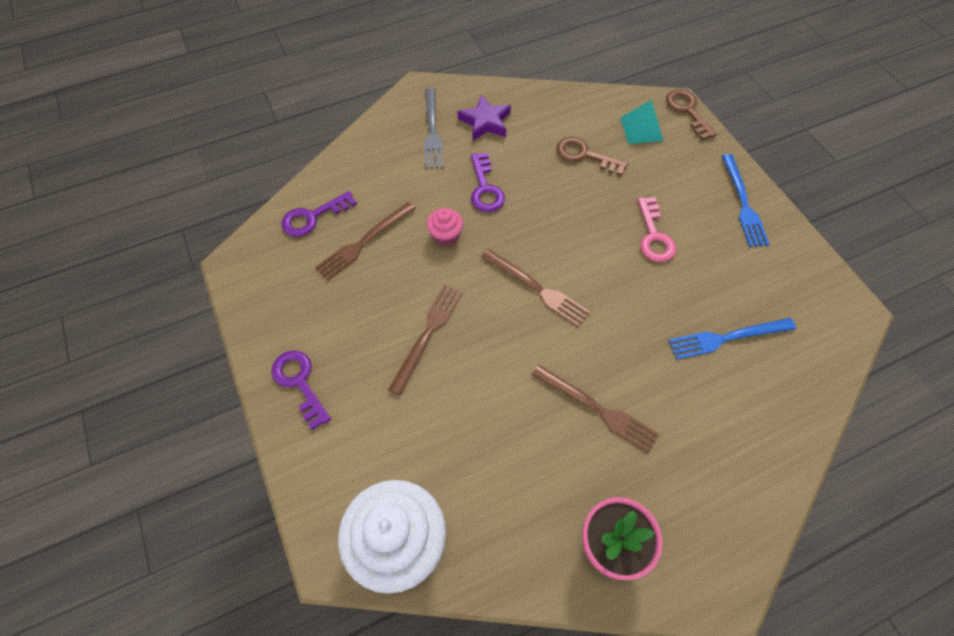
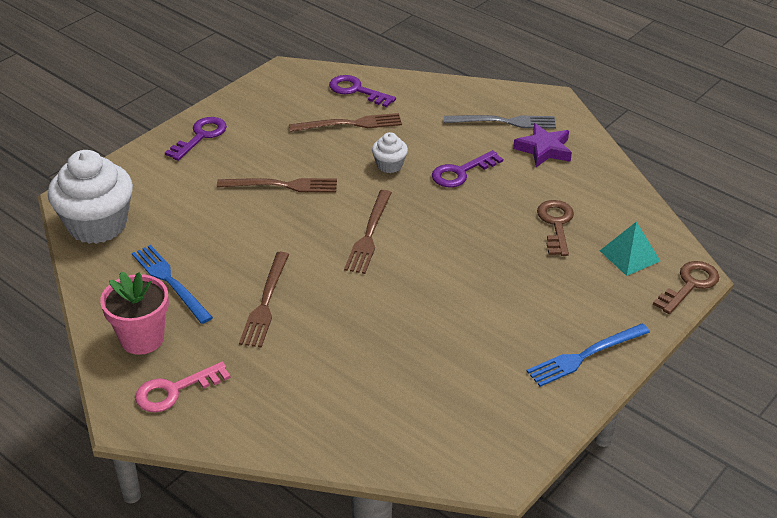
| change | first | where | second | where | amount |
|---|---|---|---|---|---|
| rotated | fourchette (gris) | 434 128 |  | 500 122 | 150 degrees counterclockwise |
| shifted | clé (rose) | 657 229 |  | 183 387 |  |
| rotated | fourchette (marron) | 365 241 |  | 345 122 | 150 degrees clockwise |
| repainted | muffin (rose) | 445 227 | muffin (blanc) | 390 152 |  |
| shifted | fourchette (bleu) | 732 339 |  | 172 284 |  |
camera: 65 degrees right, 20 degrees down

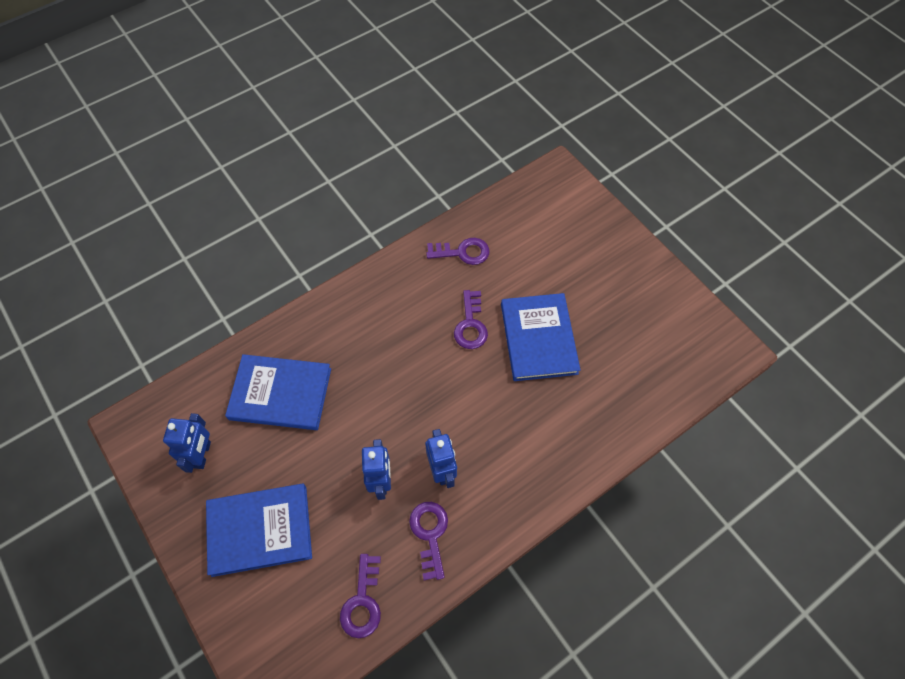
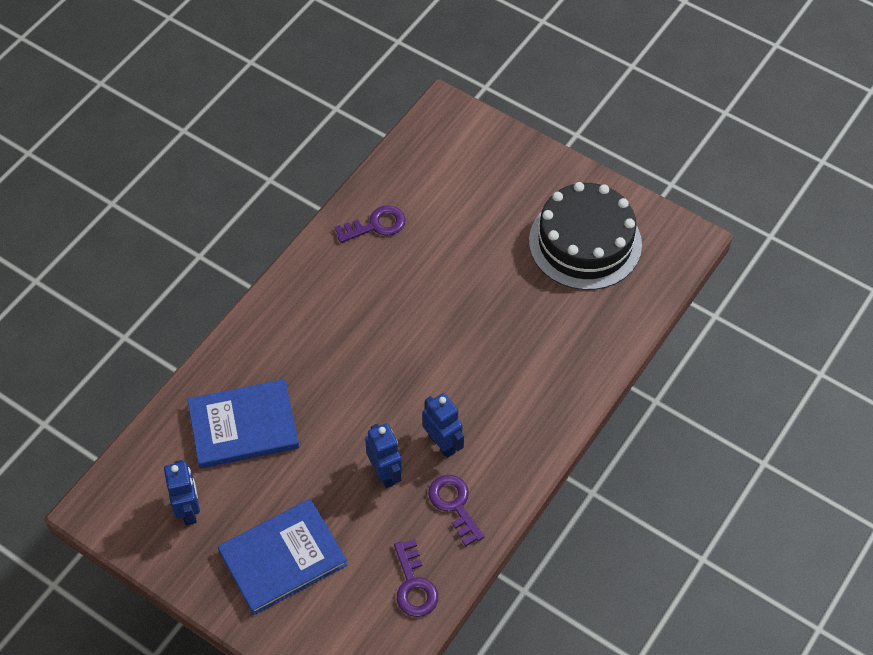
| change | first | where | second | where | amount |
|---|---|---|---|---|---|
| gone | clé (violet) | 471 319 |  |  |  |
| gone | livre (bleu) | 541 337 |  |  |  |
| new |  |  | gâteau (noir) | 585 236 |  |
camera: 20 degrees left, 5 degrees down

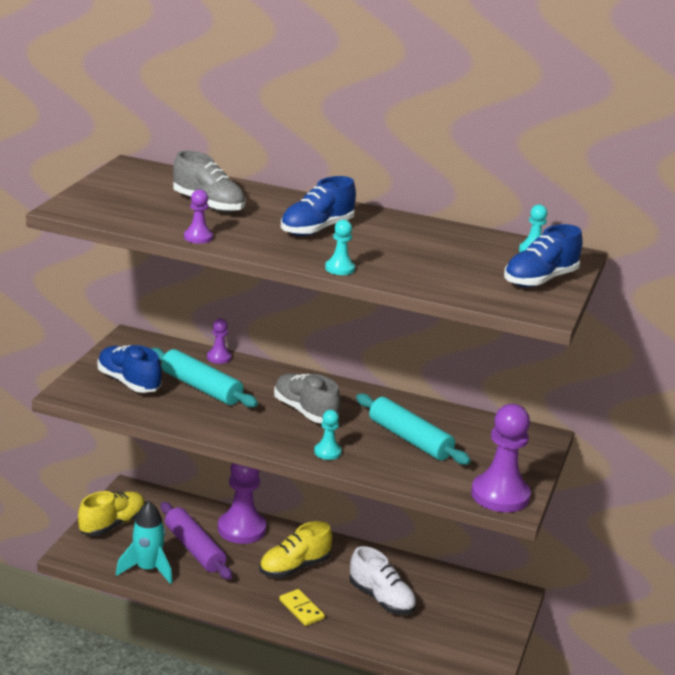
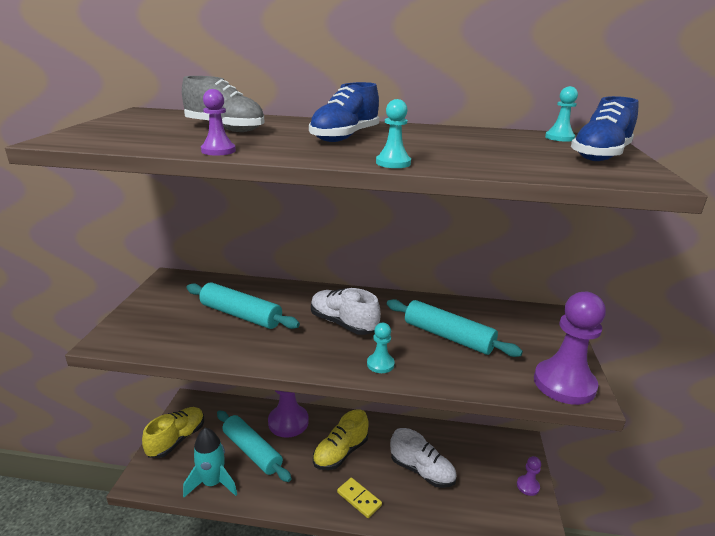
| change | first | where | second | where | amount |
|---|---|---|---|---|---|
| shifted | pion (violet) | 219 341 |  | 529 476 |  |
| gone | chaussure (bleu) | 130 369 |  |  |  |
| repainted | chaussure (gris) | 307 398 | chaussure (blanc) | 346 311 |  |
| repainted | rouleau à pâtisserie (violet) | 196 541 | rouleau à pâtisserie (turquoise) | 254 446 |  |
camera: 10 degrees left, 0 degrees up

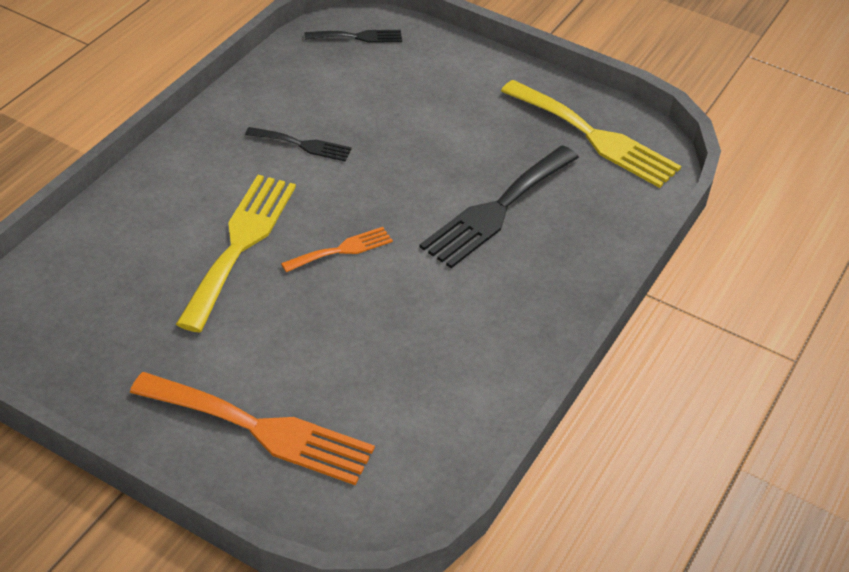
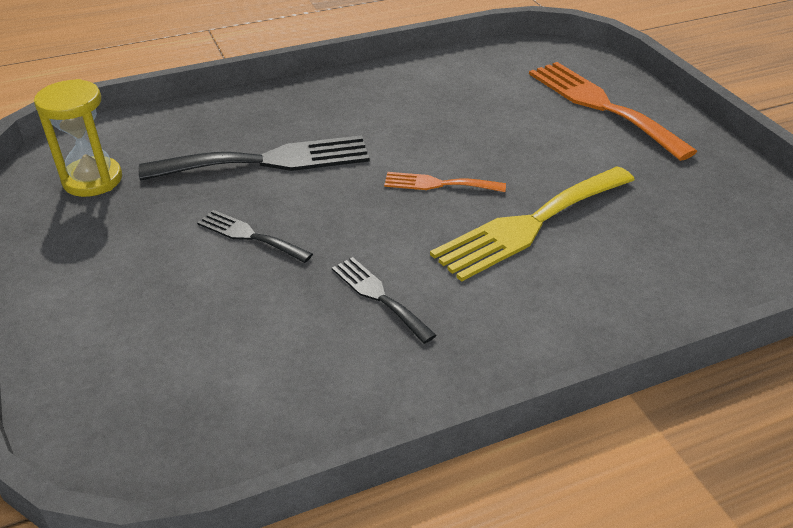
| change | first | where | second | where | amount |
|---|---|---|---|---|---|
| shifted | fourchette (noir) | 353 36 |  | 255 236 |  |
| swapped | fourchette (jaune) | 591 134 | sablier (jaune) | 78 138 |  |
camera: 140 degrees left, 5 degrees down

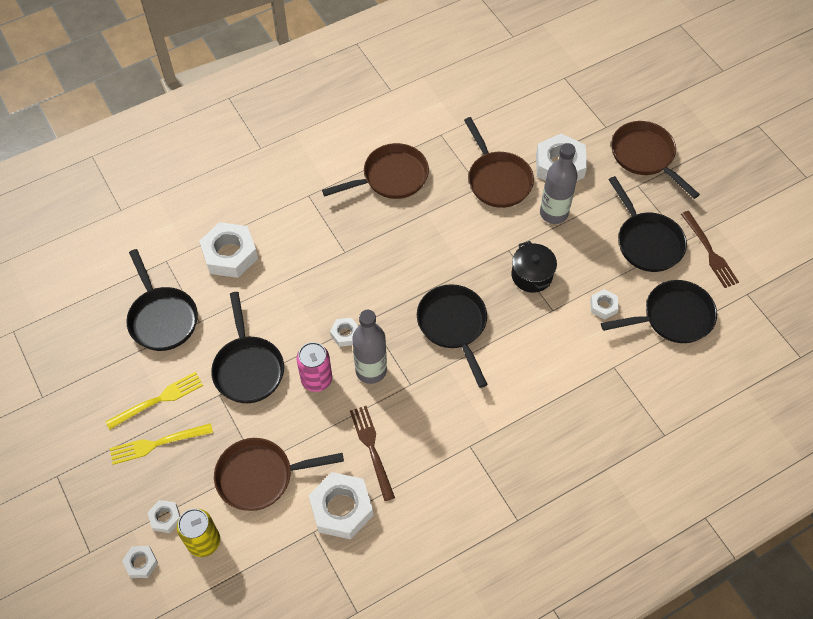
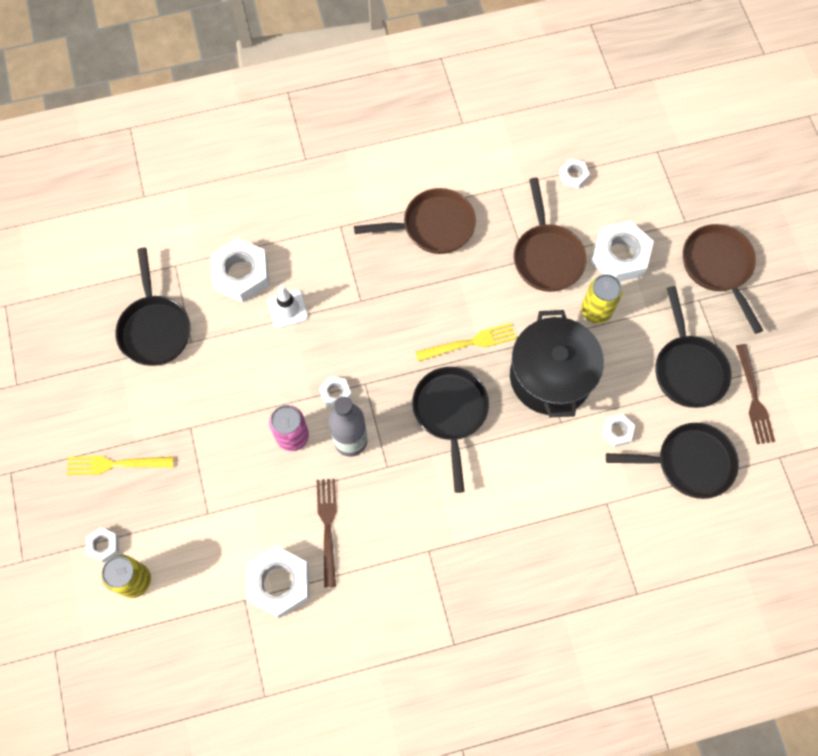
| change | first | where | second | where | amount |
|---|---|---|---|---|---|
| swapped | bouteille (gris) | 559 183 | canette (jaune) | 602 299 |  |
| scaled | marmite (noir) | 534 267 |  | 557 364 | x1.82 |
| gone | poêle (noir) | 247 347 |  |  |  |
| shifted | fourchette (jaune) | 154 401 |  | 466 342 |  |
| gone | poêle (marron) | 279 474 |  |  |  |
| shifted | écrou (blanc) | 140 562 |  | 574 174 |  |
| new |  |  | cône de chantier (blanc) | 287 306 |  |
camera: 15 degrees right, 10 degrees up

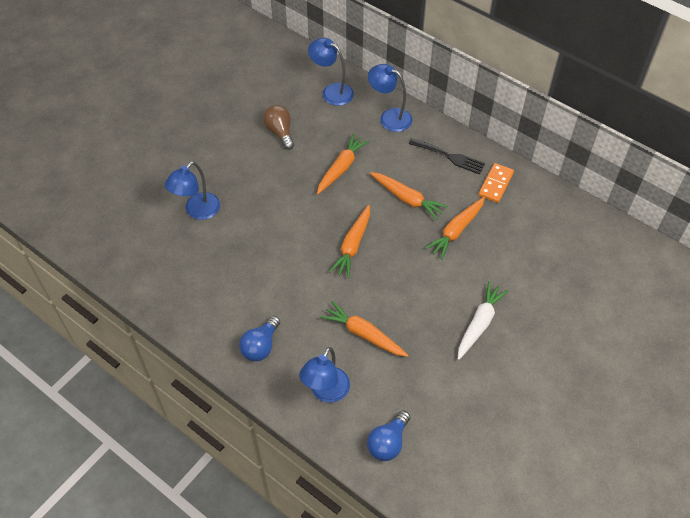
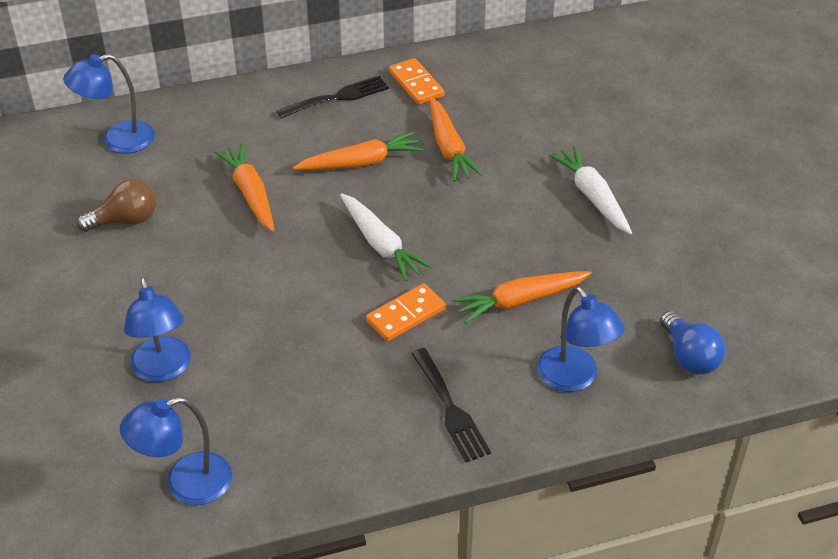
| change | first | where | second | where | amount |
|---|---|---|---|---|---|
| shifted | lampe (bleu) | 390 98 |  | 176 451 |  |
| rotated | ampoule (marron) | 278 127 |  | 116 205 | 150 degrees clockwise |
| repainted | carotte (orange) | 349 241 | carotte (blanc) | 386 237 |  |
| swapped | ampoule (bleu) | 259 339 | fourchette (noir) | 451 405 |  |
| new |  |  | domino (orange) | 406 312 |  |
camera: 55 degrees left, 10 degrees down

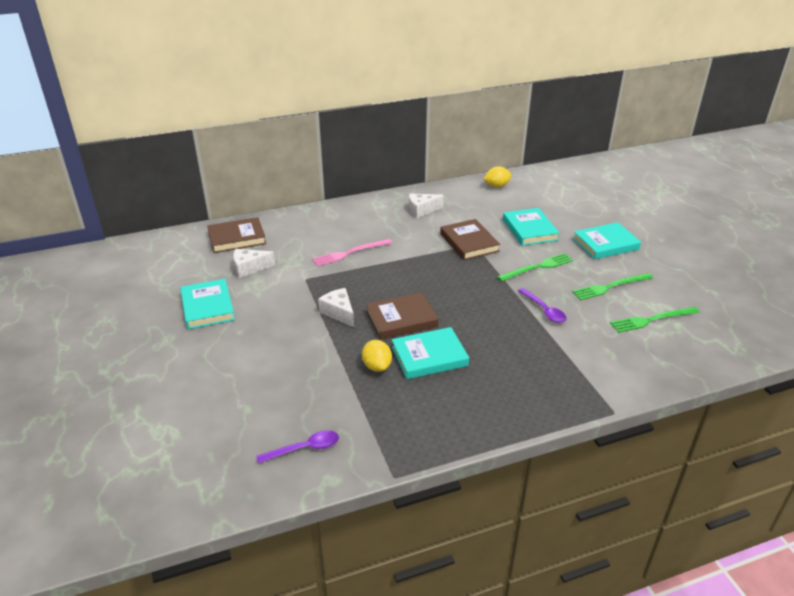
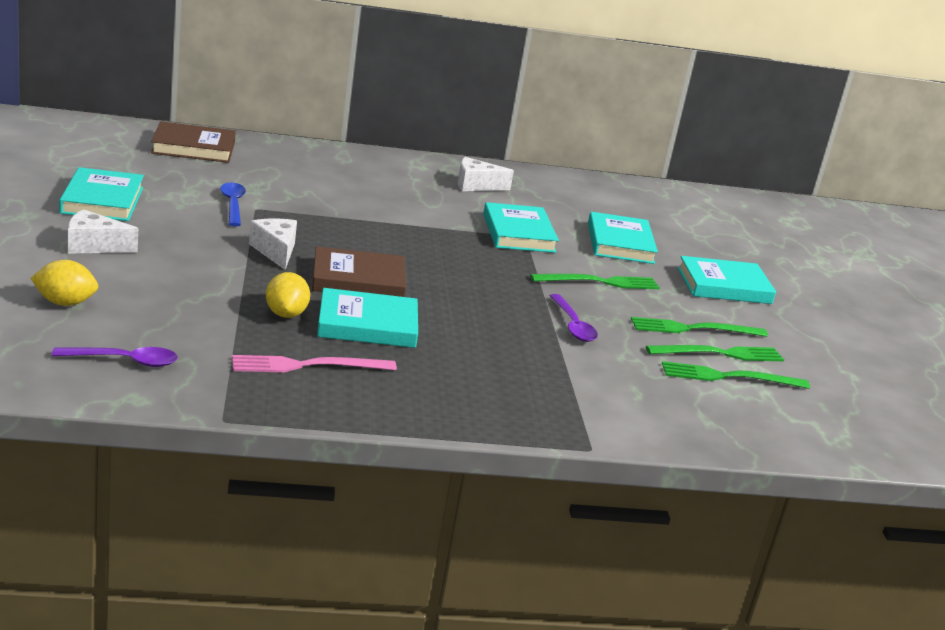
| change | first | where | second | where | amount |
|---|---|---|---|---|---|
| shifted | citron (jaune) | 497 176 |  | 64 283 |  |
| repainted | livre (marron) | 470 239 | livre (turquoise) | 521 227 |  |
| shifted | fourchette (rose) | 352 253 |  | 314 363 |  |
| shifted | fromage (blanc) | 254 263 |  | 103 231 |  |
| new |  |  | cuillère (bleu) | 233 204 |  |
| new |  |  | fourchette (vert) | 715 353 |  |
camera: 10 degrees right, 10 degrees down

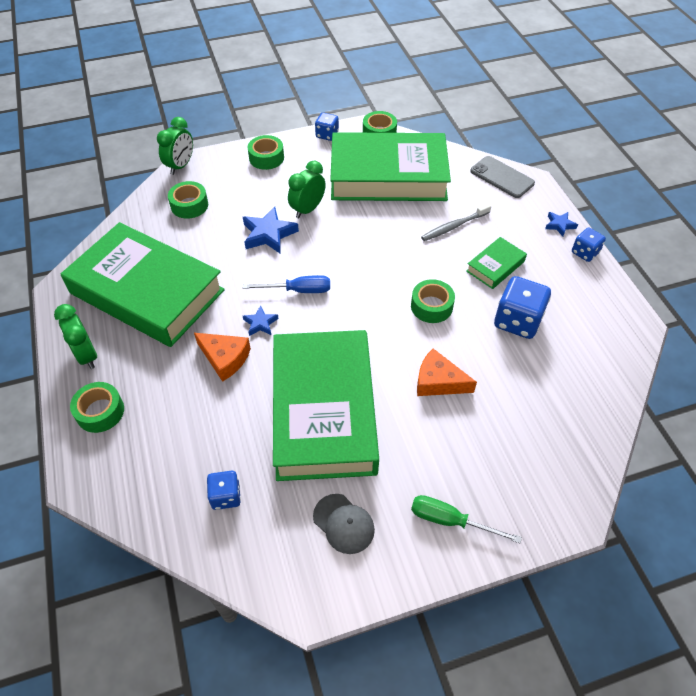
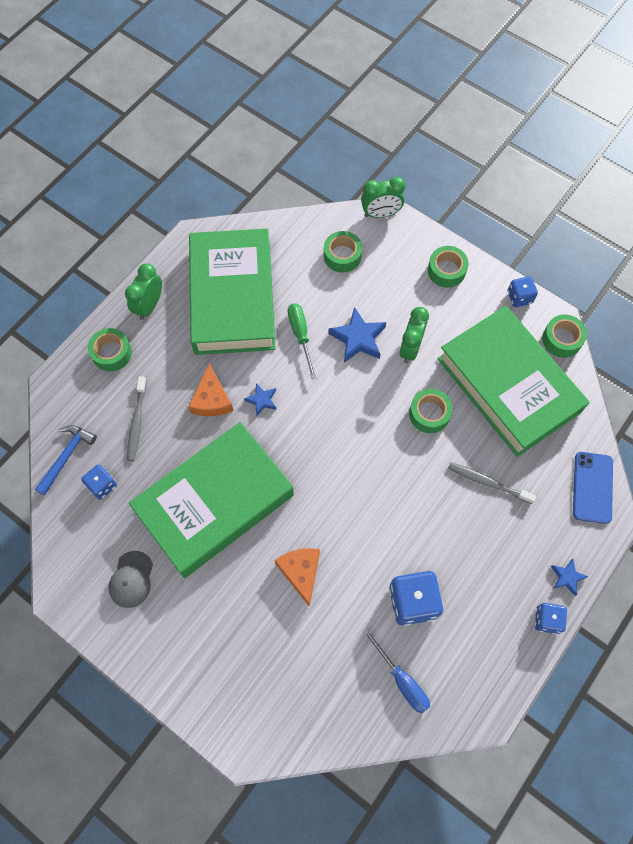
| change | first | where | second | where | amount |
|---|---|---|---|---|---|
| repainted | téléphone (gris) | 502 177 | téléphone (bleu) | 593 488 |  |
| rotated | réveil (vert) | 307 189 |  | 414 335 | 75 degrees counterclockwise |
| gone | livre (vert) | 496 263 |  |  |  |
| shifted | tournevis (bleu) | 286 284 |  | 396 670 |  |
| shifted | ruban adhésif (vert) | 433 301 |  | 431 411 |  |
| shifted | tournevis (vert) | 466 519 |  | 302 341 |  |
| new |  |  | brosse à dents (gris) | 137 418 |  |
| new |  |  | marteau (bleu) | 66 460 |  |
camera: 55 degrees right, 15 degrees up

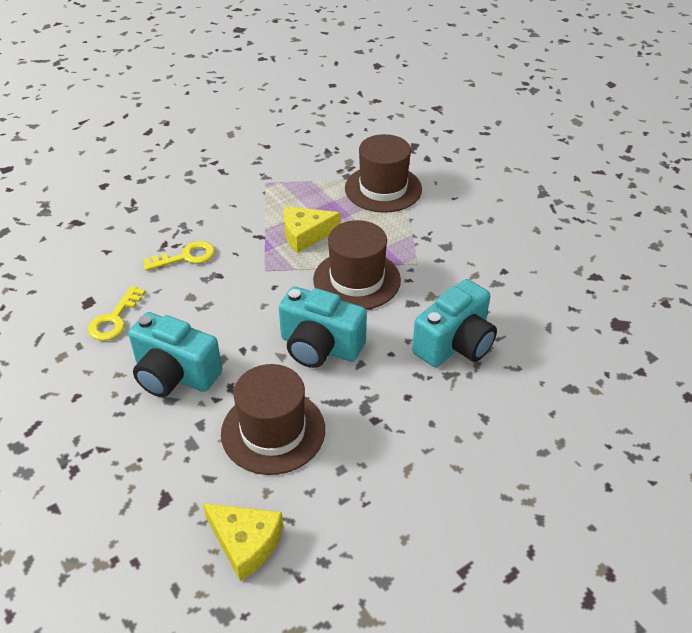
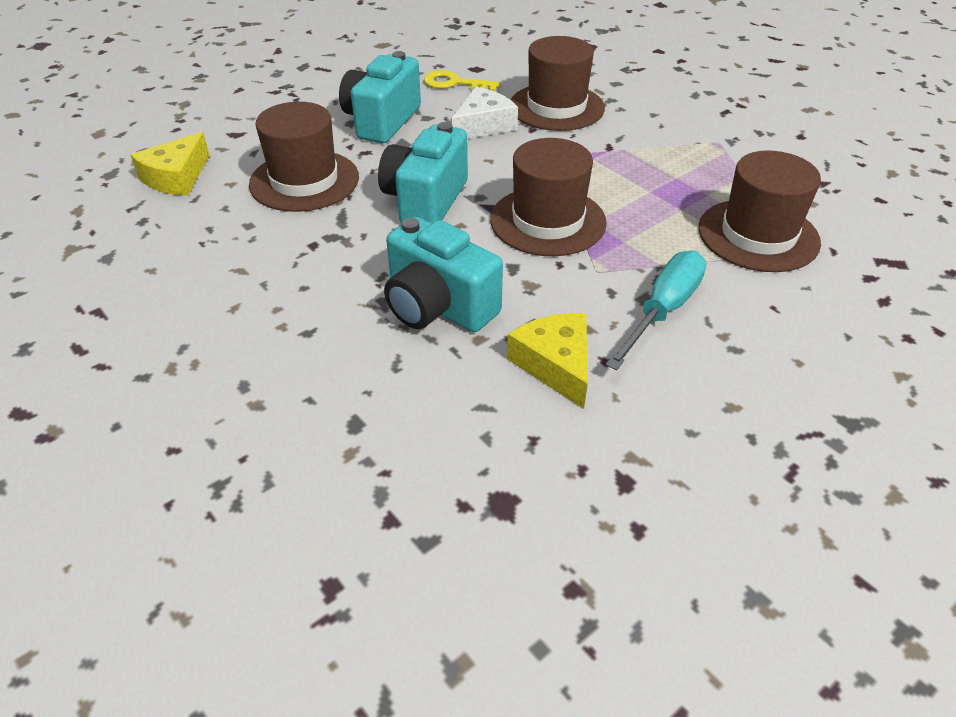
| change | first | where | second | where | amount |
|---|---|---|---|---|---|
| shifted | fromage (jaune) | 312 229 |  | 547 361 |  |
| swapped | clé (jaune) | 179 256 | chapeau (marron) | 558 83 |  |
| new |  |  | fromage (blanc) | 484 113 |  |
| new |  |  | tournevis (turquoise) | 656 310 |  |
camera: 85 degrees right, 0 degrees up

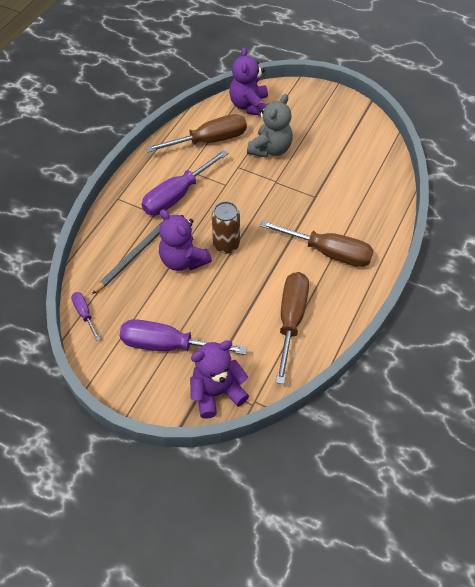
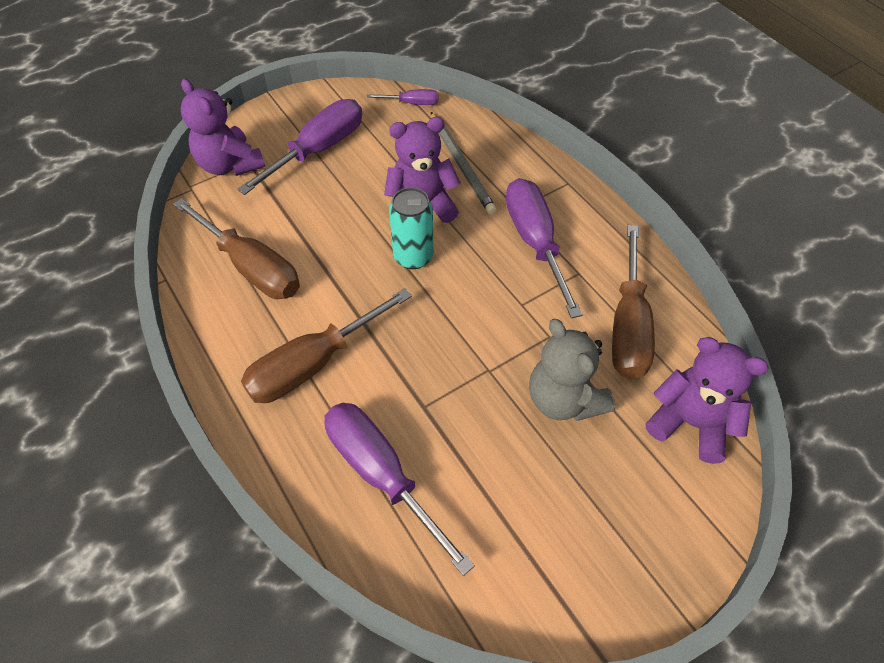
| change | first | where | second | where | amount |
|---|---|---|---|---|---|
| repainted | canette (marron) | 226 227 | canette (turquoise) | 411 228 |  |
| rotated | ours en peluche (violet) | 219 379 |  | 223 127 | 135 degrees clockwise |
| new |  |  | tournevis (violet) | 399 489 |  |
camera: 120 degrees right, 0 degrees up

